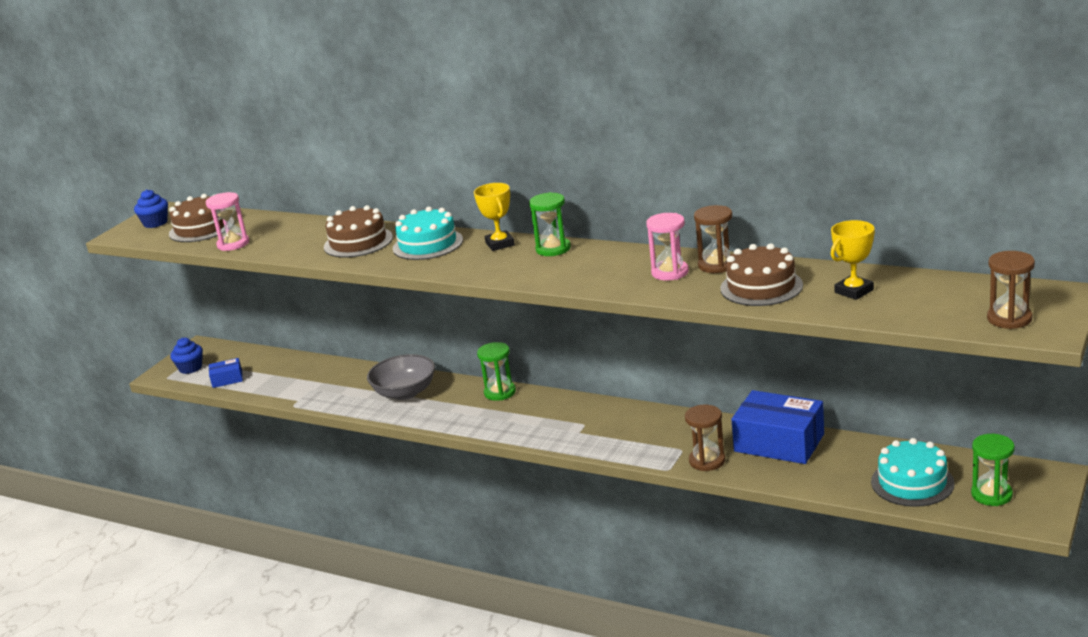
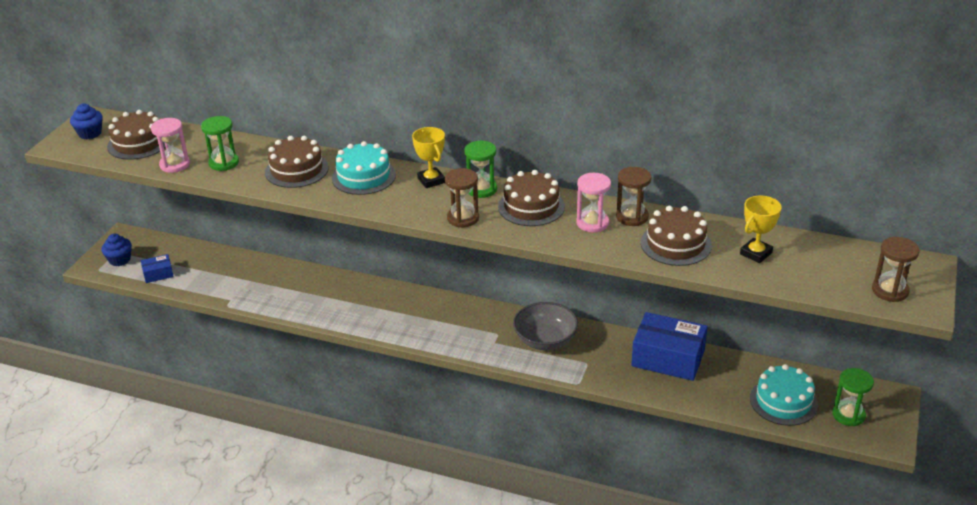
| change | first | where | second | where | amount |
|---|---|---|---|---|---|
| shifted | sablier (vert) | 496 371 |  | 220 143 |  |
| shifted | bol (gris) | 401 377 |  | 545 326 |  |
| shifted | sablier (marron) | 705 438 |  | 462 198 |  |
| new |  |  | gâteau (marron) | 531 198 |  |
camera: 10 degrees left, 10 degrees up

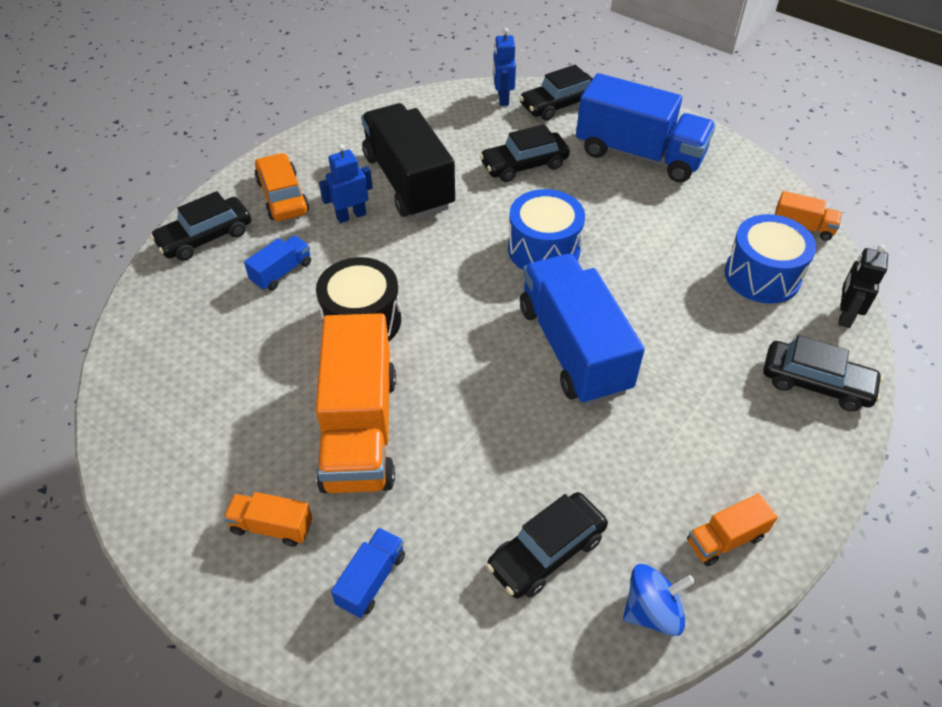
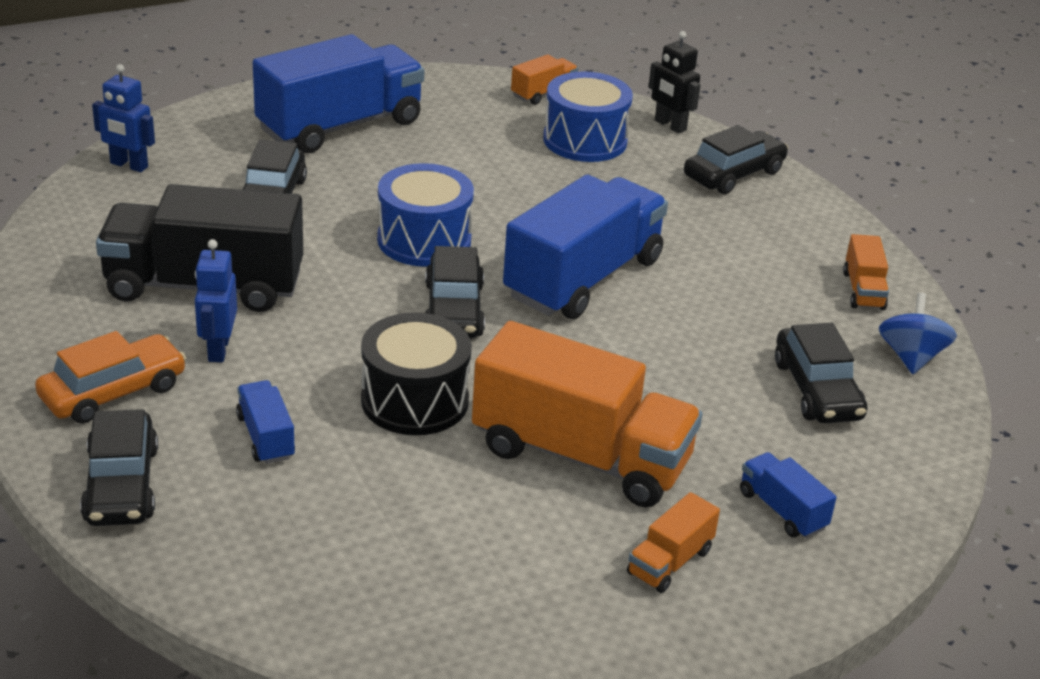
| change | first | where | second | where | amount |
|---|---|---|---|---|---|
| shifted | voiture (noir) | 556 93 |  | 455 292 |  |
| rotated | voiture (orange) | 281 187 |  | 110 377 | 135 degrees clockwise |
| rotated | camion (bleu) | 582 329 |  | 585 247 | 120 degrees clockwise |
camera: 65 degrees left, 15 degrees down

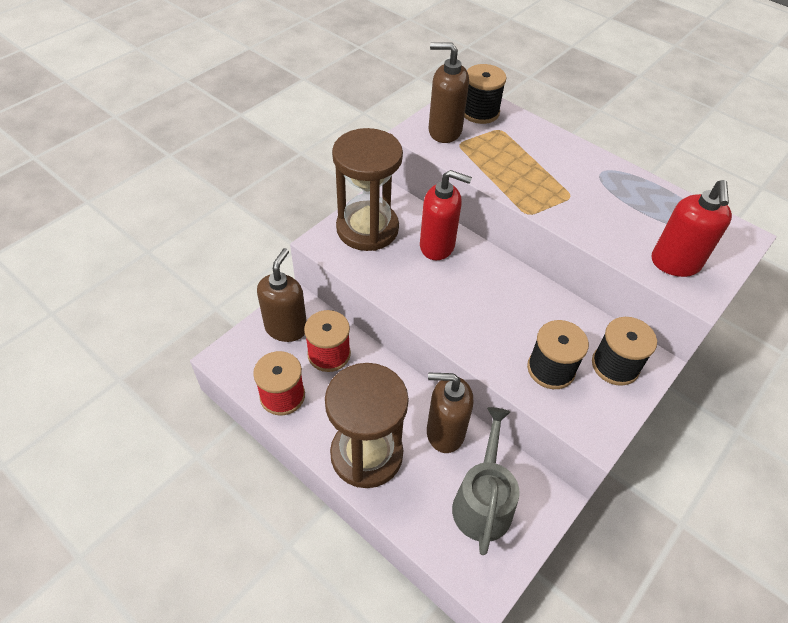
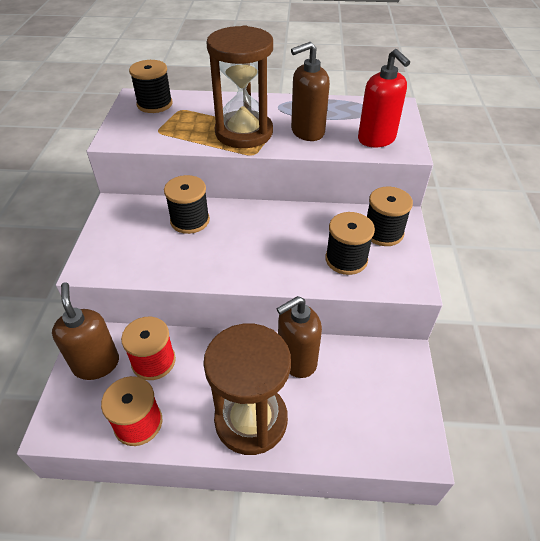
| change | first | where | second | where | amount |
|---|---|---|---|---|---|
| shifted | distributeur de savon (marron) | 448 92 |  | 310 91 |  |
| shifted | sablier (marron) | 367 189 |  | 239 87 |  |
| swapped | distributeur de savon (rouge) | 446 215 | bobine (noir) | 187 204 |  |
| gone | arrosoir (gris) | 486 481 |  |  |  |
camera: 35 degrees left, 5 degrees down

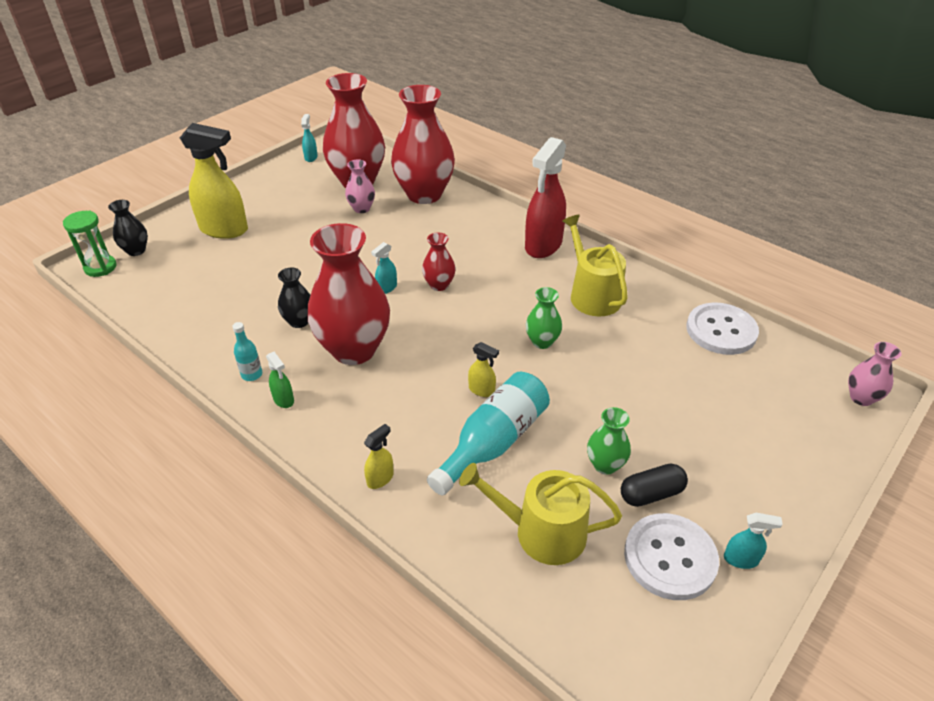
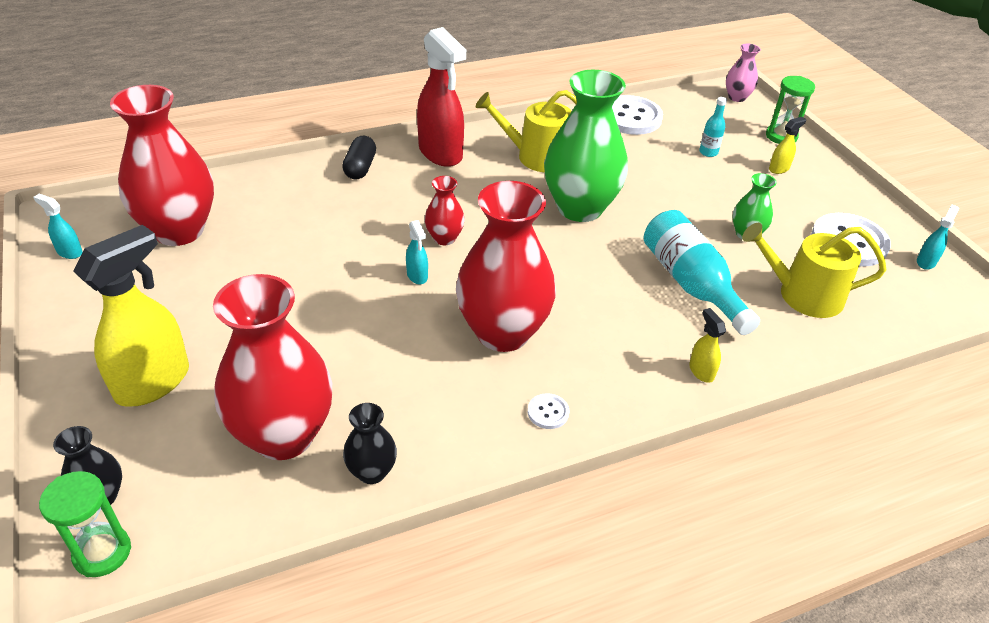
| change | first | where | second | where | amount |
|---|---|---|---|---|---|
| shifted | vase (rouge) | 423 144 |  | 272 367 |  |
| gone | vase (rose) | 360 186 |  |  |  |
| shifted | vase (noir) | 294 298 |  | 370 443 |  |
| scaled | vase (vert) | 544 318 |  | 586 146 | x2.16 |
| shifted | bouteille (turquoise) | 247 351 |  | 713 127 |  |
| shifted | vaporisateur (jaune) | 483 369 |  | 787 145 |  |
| swapped | vaporisateur (vert) | 280 380 | bouton (blanc) | 548 411 |  |
| rotated | arrosoir (jaune) | 540 514 |  | 814 270 | 60 degrees clockwise |
| shifted | gélule (noir) | 654 485 |  | 359 157 |  |
| shifted | vaporisateur (turquoise) | 753 541 |  | 938 237 |  |
| new |  |  | sablier (vert) | 790 110 |  |
camera: 65 degrees left, 0 degrees up

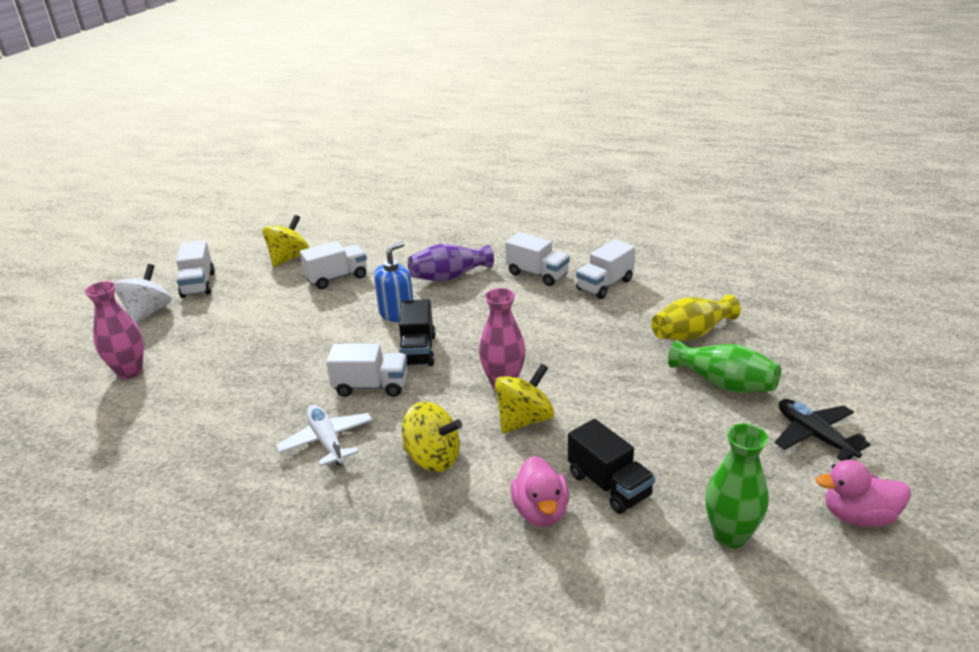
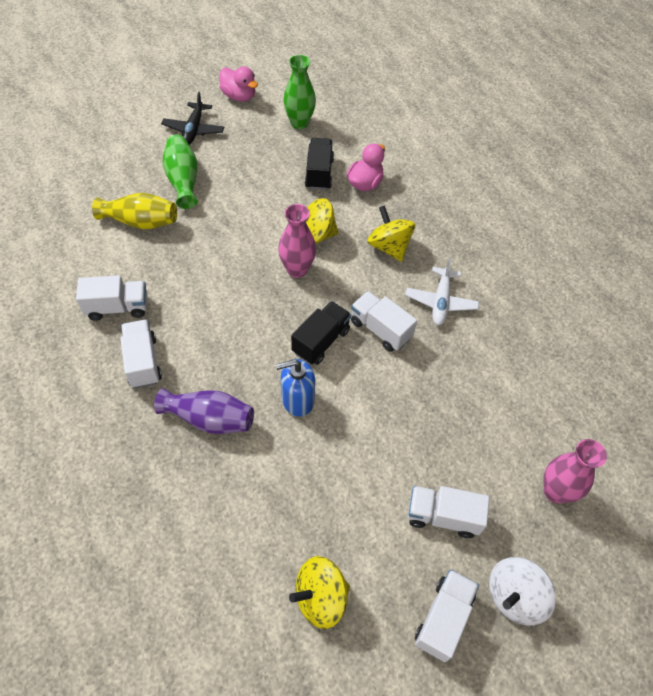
| change | first | where | second | where | amount |
|---|---|---|---|---|---|
| shifted | camion (blanc) | 333 265 |  | 449 512 |  |
camera: 145 degrees left, 25 degrees up

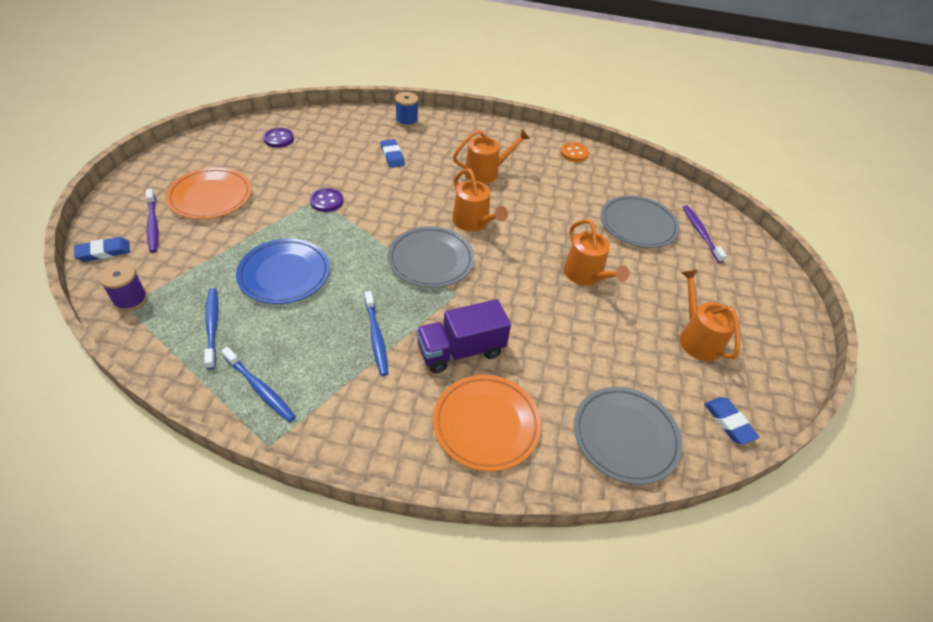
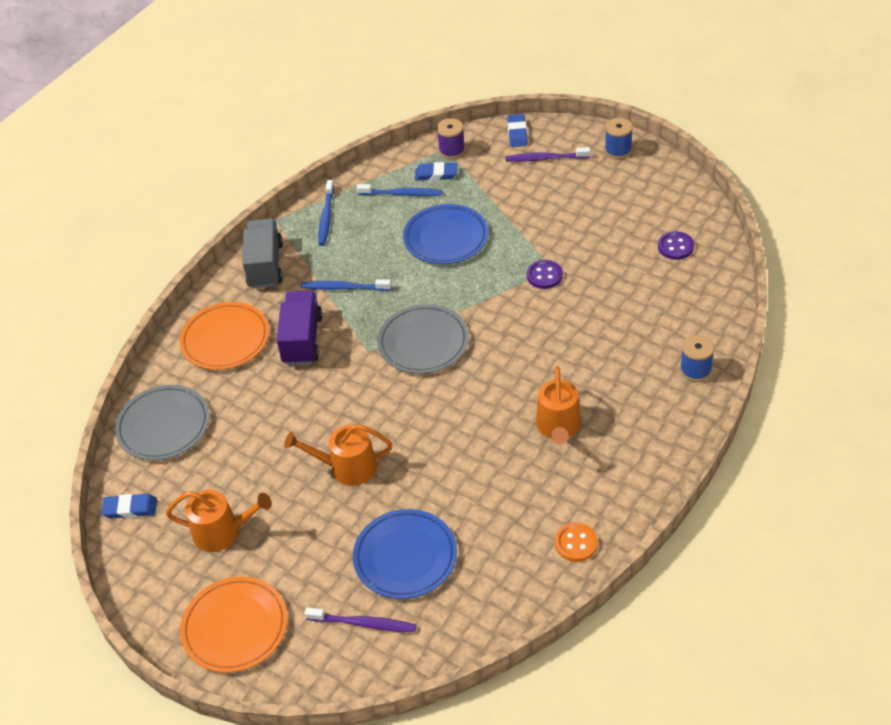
| change | first | where | second | where | amount |
|---|---|---|---|---|---|
| shifted | gomme (bleu) | 393 153 |  | 436 171 |  |
| shifted | assiette (orange) | 208 193 |  | 233 624 |  |
| gone | arrosoir (orange) | 480 200 |  |  |  |
| repainted | assiette (gris) | 640 221 | assiette (bleu) | 405 554 |  |
| rotated | brosse à dents (bleu) | 258 384 |  | 326 213 | 60 degrees counterclockwise |
| new |  |  | bobine (bleu) | 619 138 |  |
| new |  |  | camion (gris) | 262 253 |  |
camera: 120 degrees right, 0 degrees up

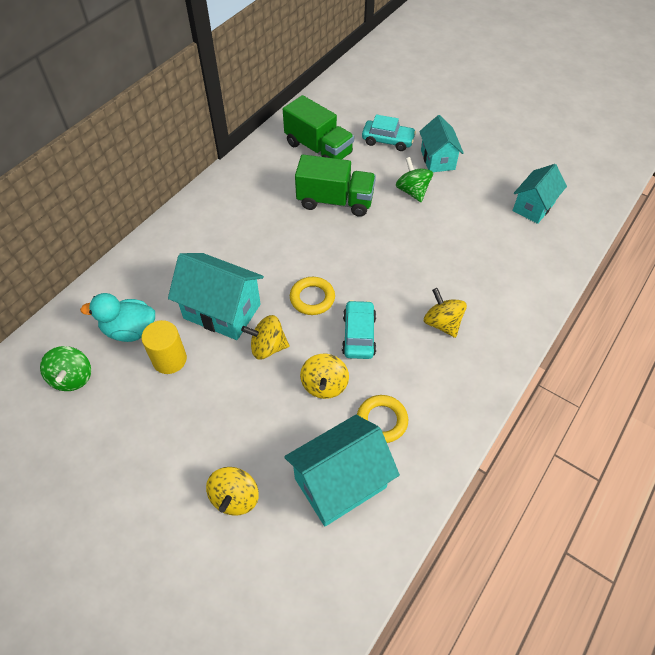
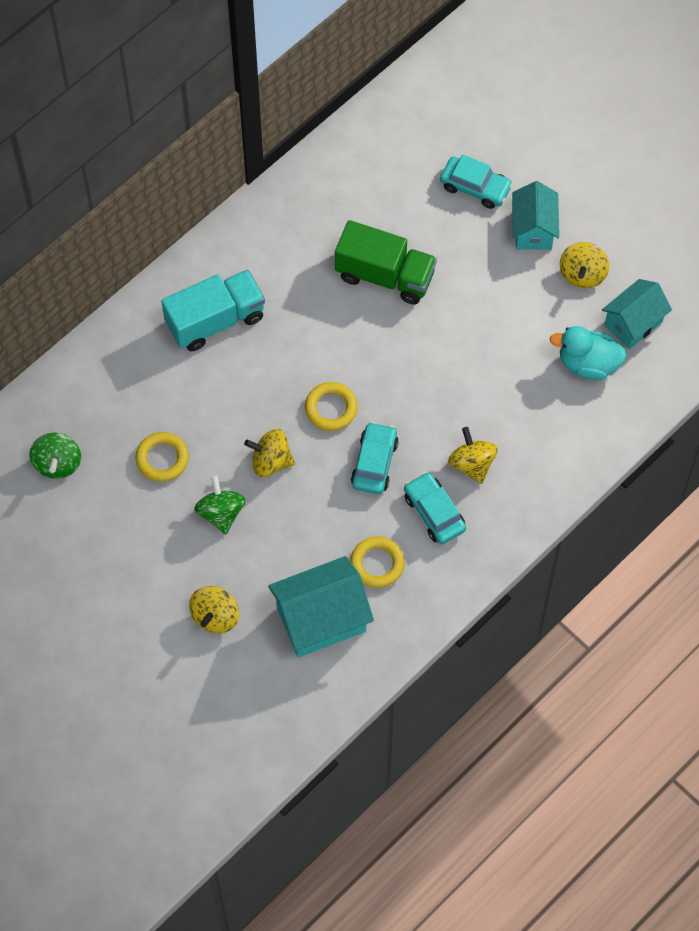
| change | first | where | second | where | amount |
|---|---|---|---|---|---|
| gone | camion (vert) | 318 127 |  |  |  |
| shifted | toupie (vert) | 414 179 |  | 220 504 |  |
| gone | maison (turquoise) | 216 296 |  |  |  |
| shifted | canard (turquoise) | 117 317 |  | 588 353 |  |
| swapped | cylindre (jaune) | 164 347 | anneau (jaune) | 162 457 |  |
| shifted | toupie (jaune) | 324 376 |  | 584 265 |  |
| new |  |  | camion (turquoise) | 213 310 |  |
| new |  |  | voiture (turquoise) | 435 508 |  |
camera: 10 degrees right, 10 degrees up

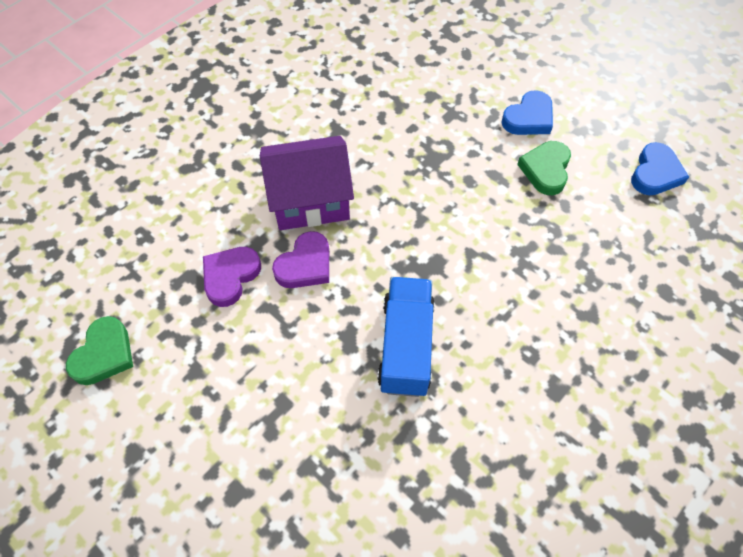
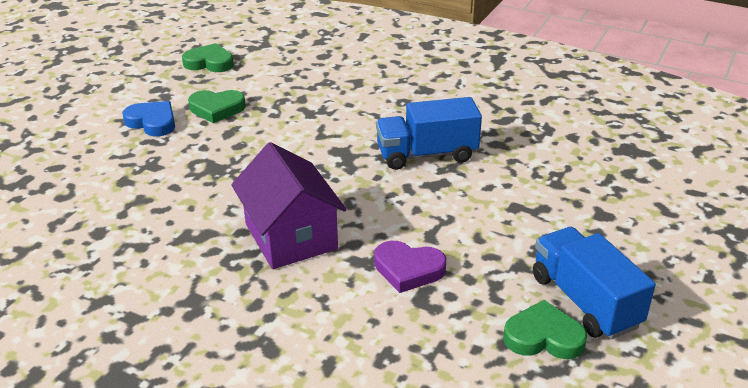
| change | first | where | second | where | amount |
|---|---|---|---|---|---|
| repainted | cœur (bleu) | 660 168 | cœur (vert) | 208 57 |  |
| gone | cœur (violet) | 300 259 |  |  |  |
| new |  |  | camion (bleu) | 594 283 |  |
camera: 105 degrees left, 25 degrees down

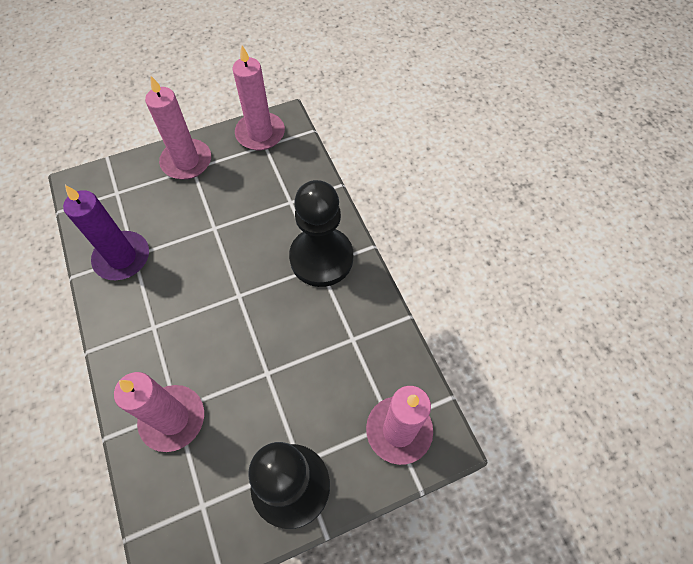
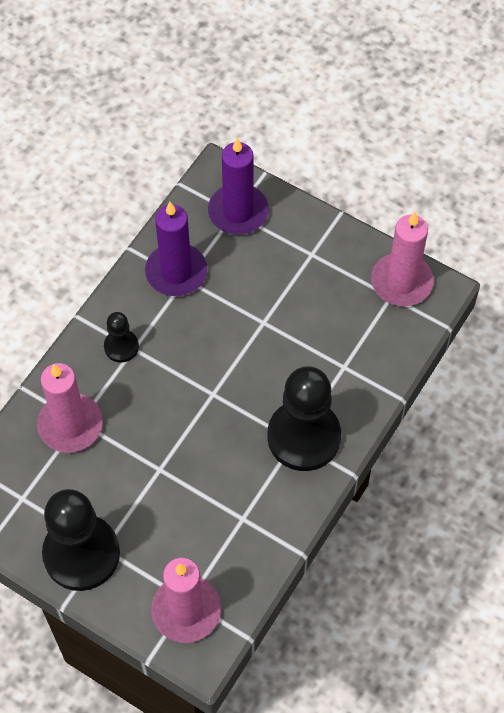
| change | first | where | second | where | amount |
|---|---|---|---|---|---|
| gone | bougie (rose) | 178 128 |  |  |  |
| new |  |  | bougie (violet) | 238 186 |  |
| new |  |  | pion (noir) | 121 337 |  |
camera: 55 degrees right, 0 degrees up

